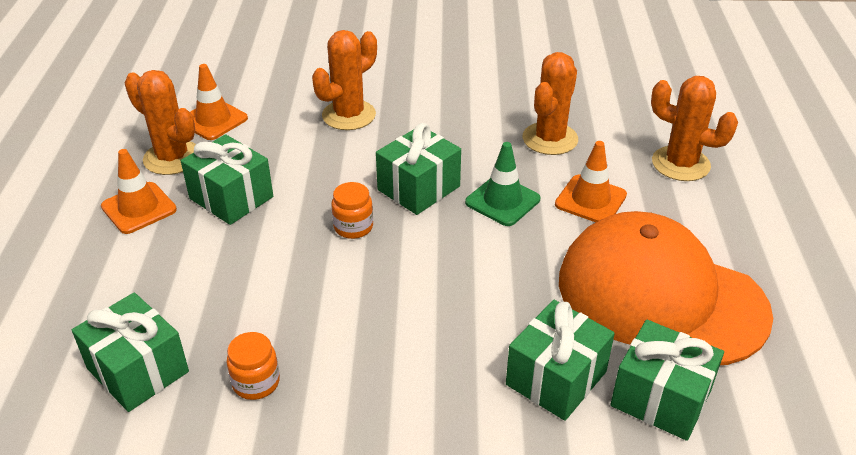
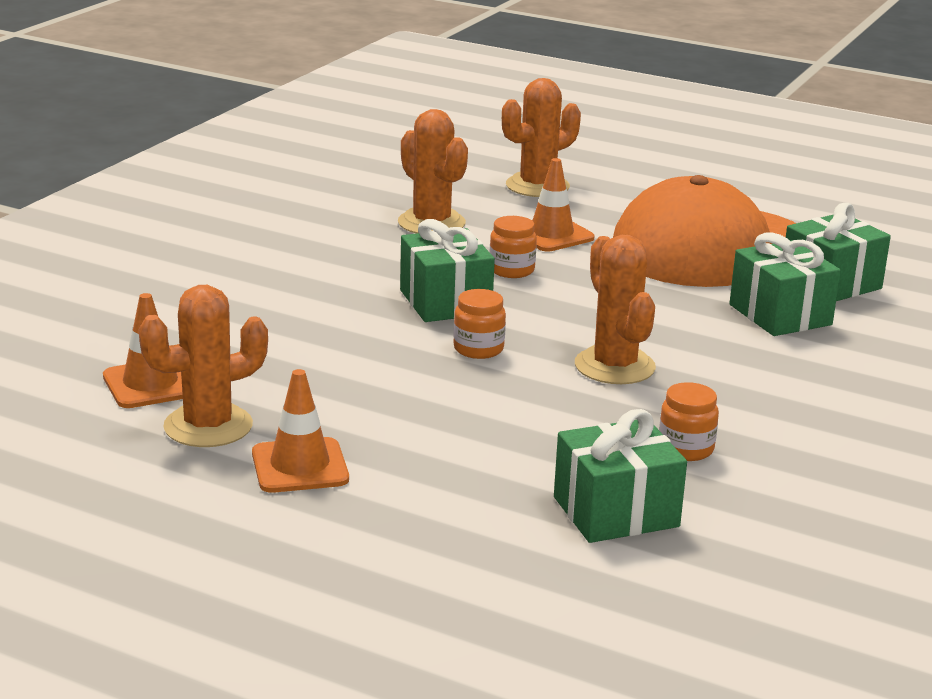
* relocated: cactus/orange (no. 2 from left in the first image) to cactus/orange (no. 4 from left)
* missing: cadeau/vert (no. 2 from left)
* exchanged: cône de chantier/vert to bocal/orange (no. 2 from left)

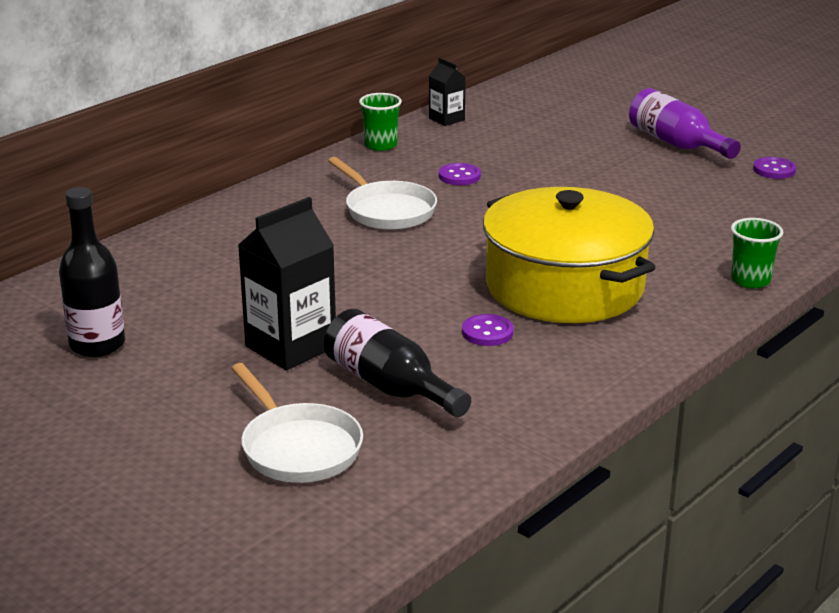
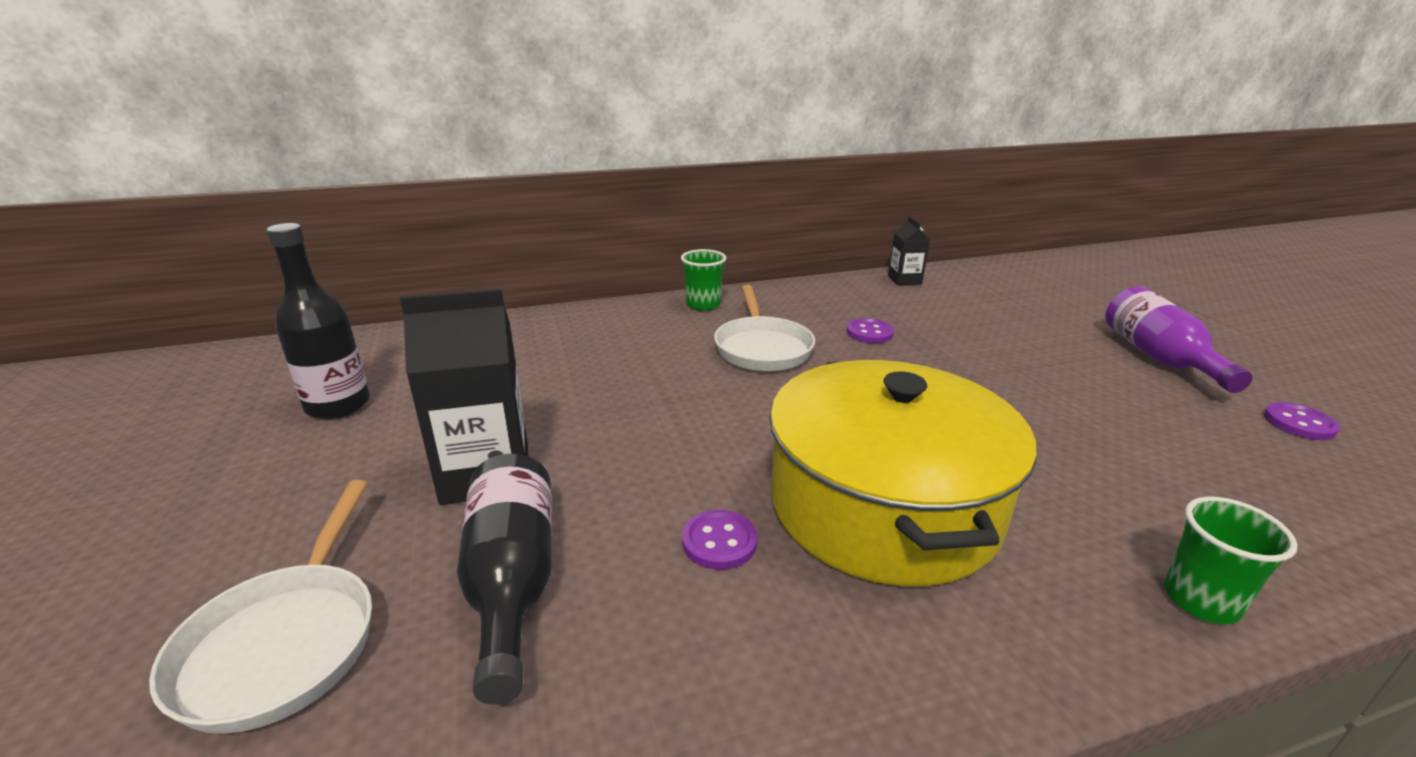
* relocated: gobelet/vert (no. 1 from left)

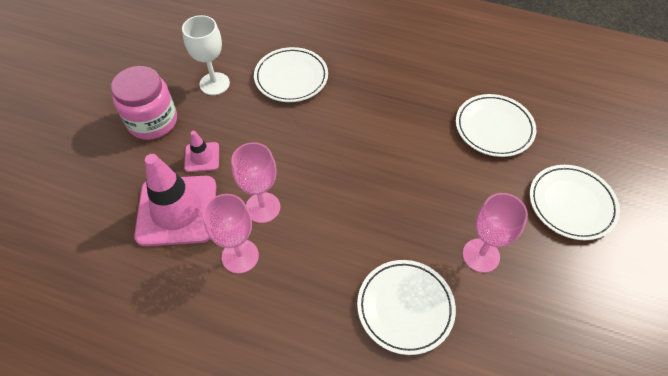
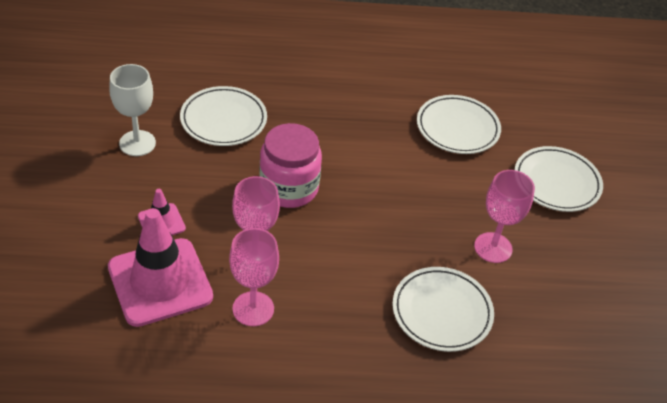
* relocated: bocal/rose

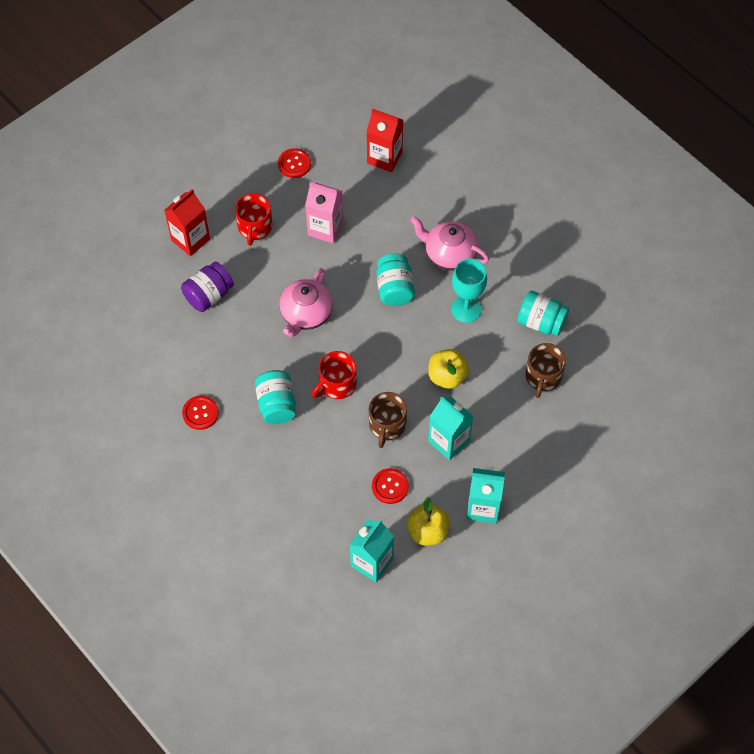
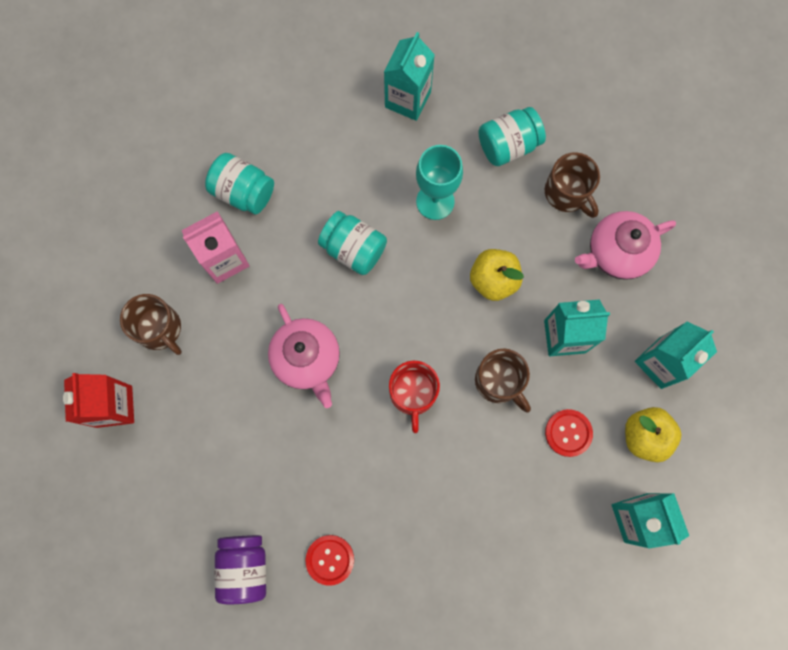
* missing: brique de lait/rouge (no. 2 from left)
* missing: bouton/rouge (no. 2 from left)
* colour: tasse/rouge (no. 1 from left) to tasse/marron (no. 1 from left)
* relocated: théière/rose (no. 2 from left)
* relocated: bocal/violet
* relocated: bocal/turquoise (no. 1 from left)
* appeared: brique de lait/turquoise (no. 1 from left)

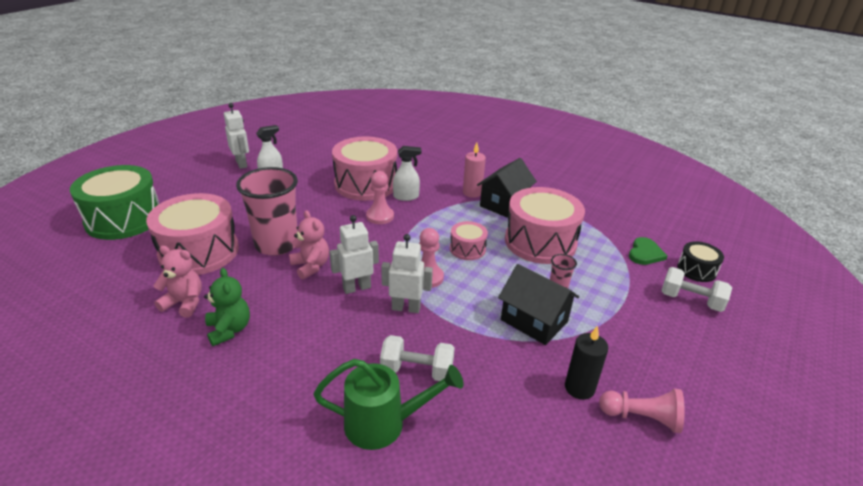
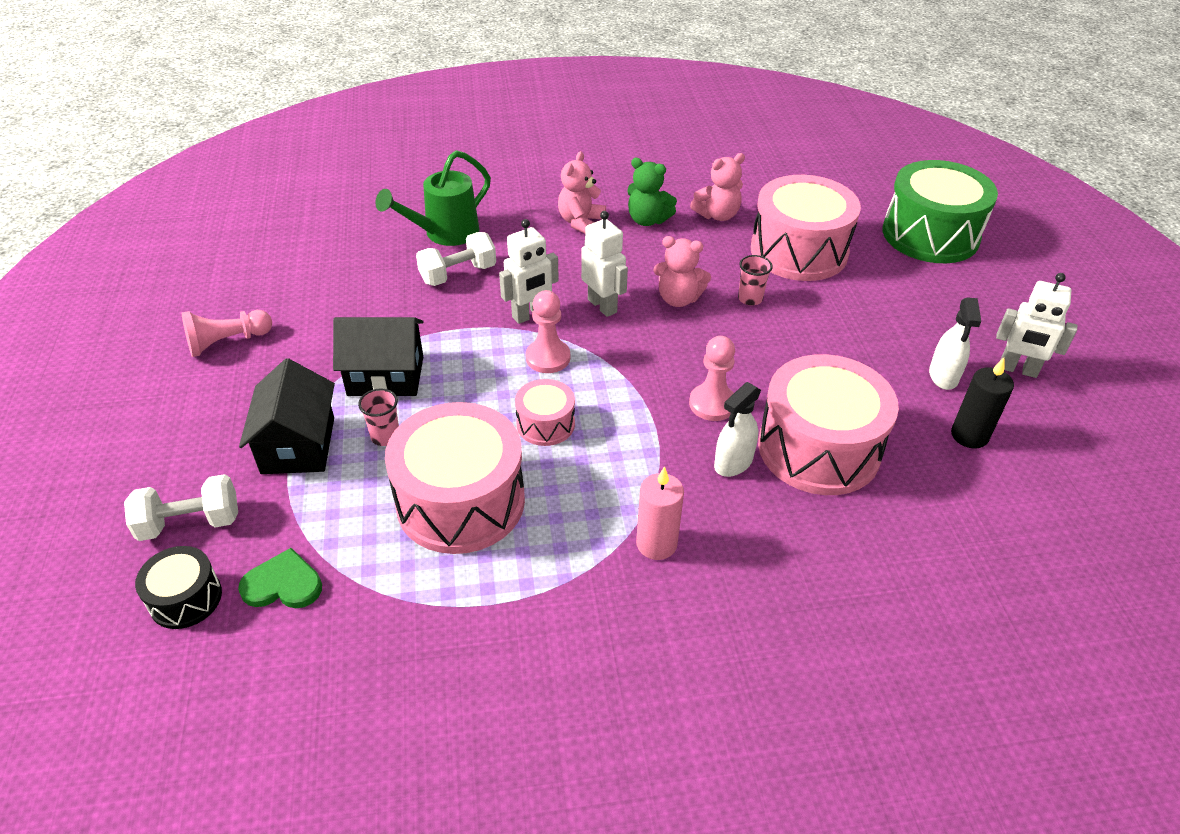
* relocated: maison/noir (no. 1 from left)
* size: gobelet/rose (no. 1 from left in the first image) x0.42
* spun: robot/blanc (no. 2 from left) 60 degrees counterclockwise
* spun: cœur/vert 105 degrees clockwise
* relocated: bougie/noir
* appeared: ours en peluche/rose (no. 1 from left)

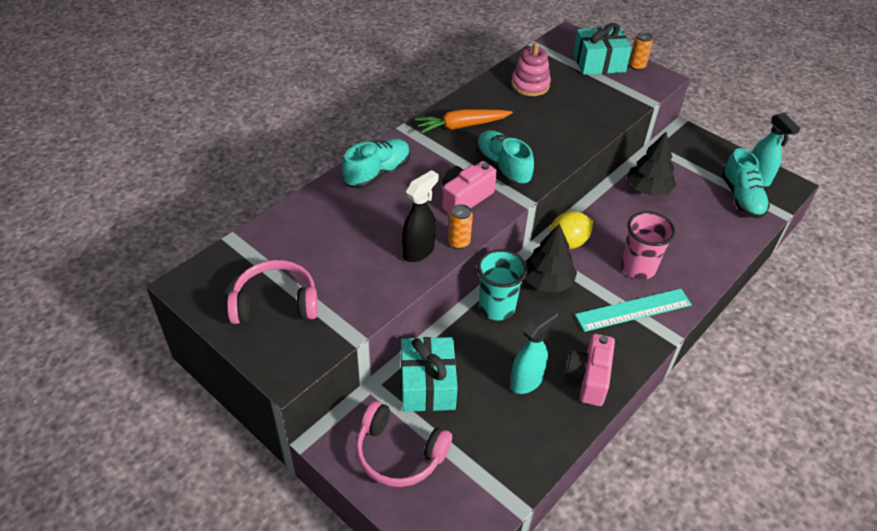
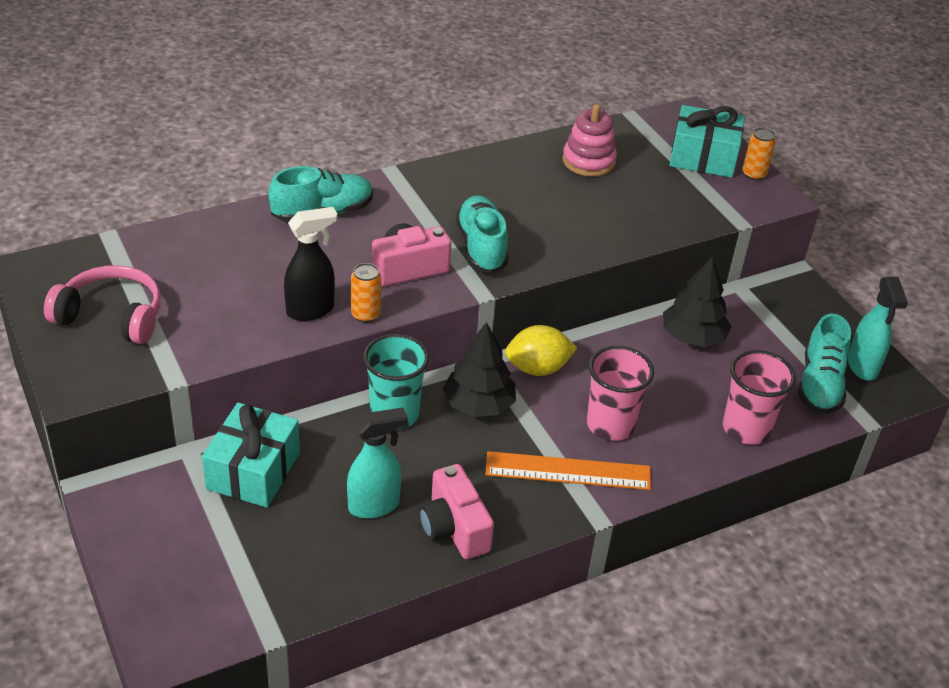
* missing: carotte/orange
* colour: règle/turquoise to règle/orange
* spun: appareil photo/rose (no. 2 from left) 60 degrees counterclockwise
* missing: casque audio/rose (no. 2 from left)
* appeared: gobelet/rose (no. 2 from left)

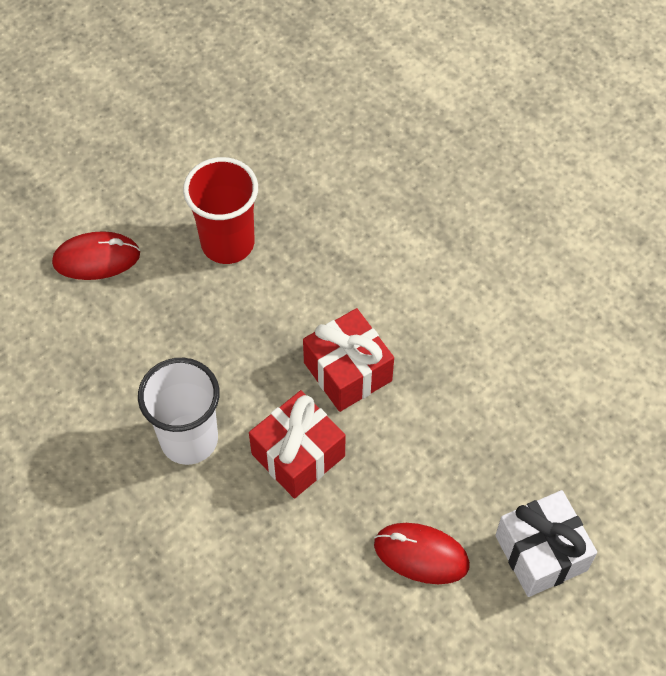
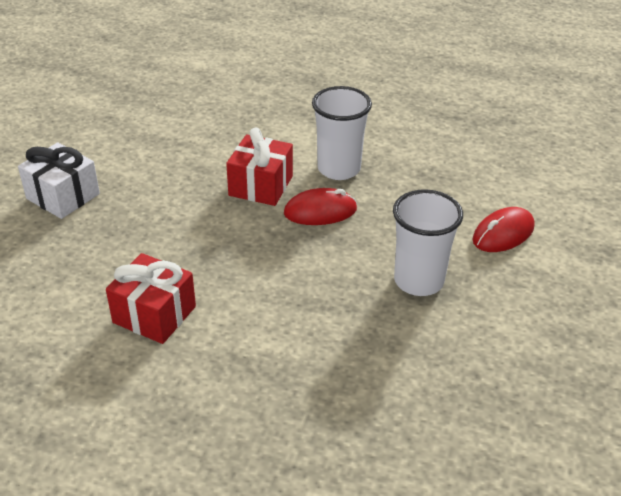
* colour: gobelet/rouge to gobelet/blanc (no. 2 from left)
* relocated: cadeau/rouge (no. 2 from left in the first image) to cadeau/rouge (no. 1 from left)
* relocated: souris/rouge (no. 2 from left in the first image) to souris/rouge (no. 1 from left)

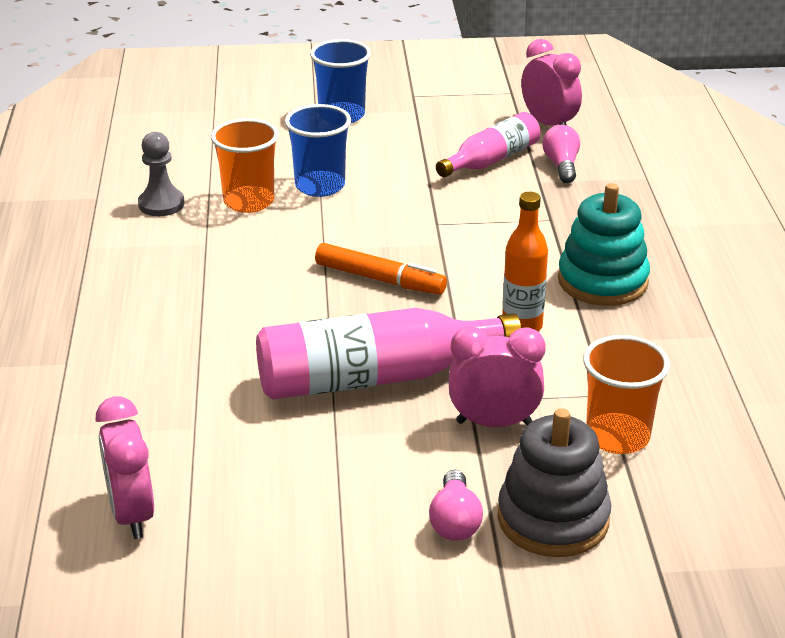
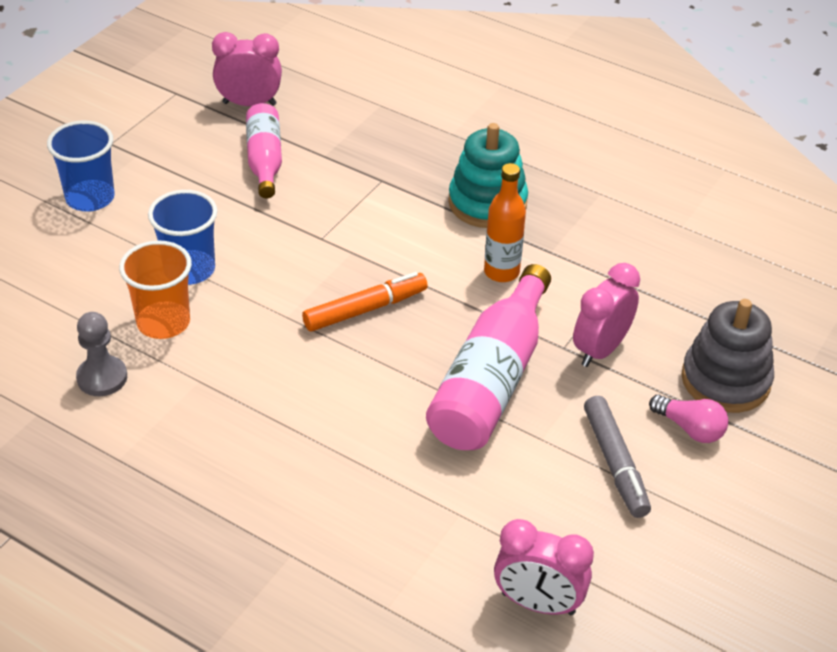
* missing: ampoule/rose (no. 2 from left)
* missing: gobelet/orange (no. 2 from left)
* appeared: feutre/gris

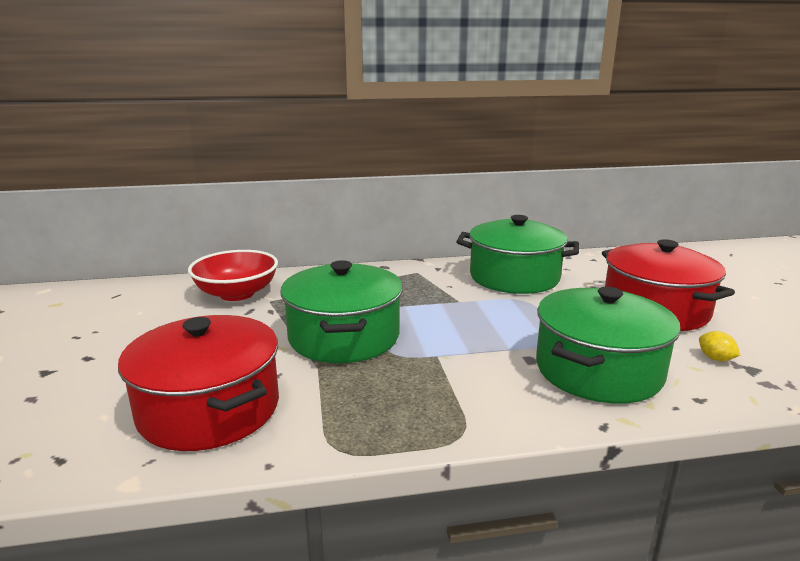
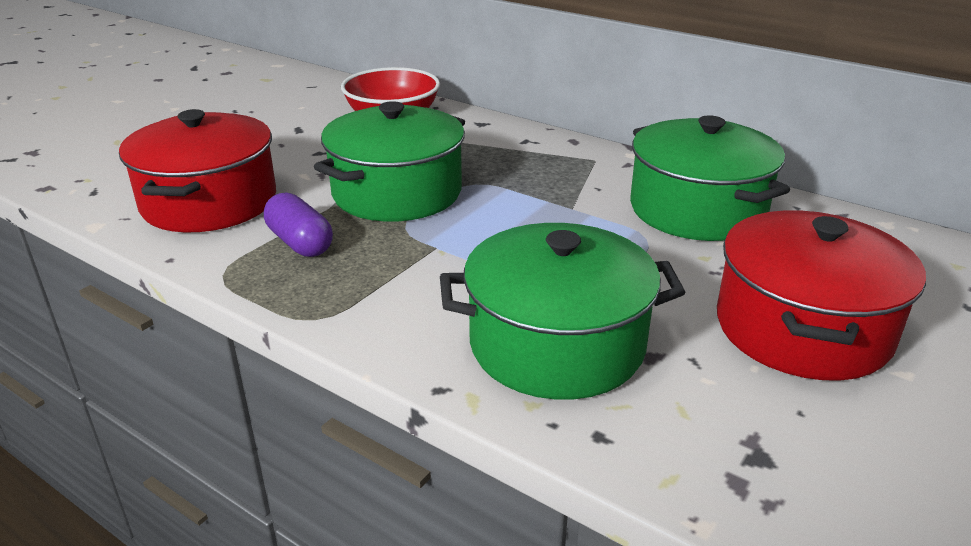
* missing: citron/jaune
* appeared: gélule/violet

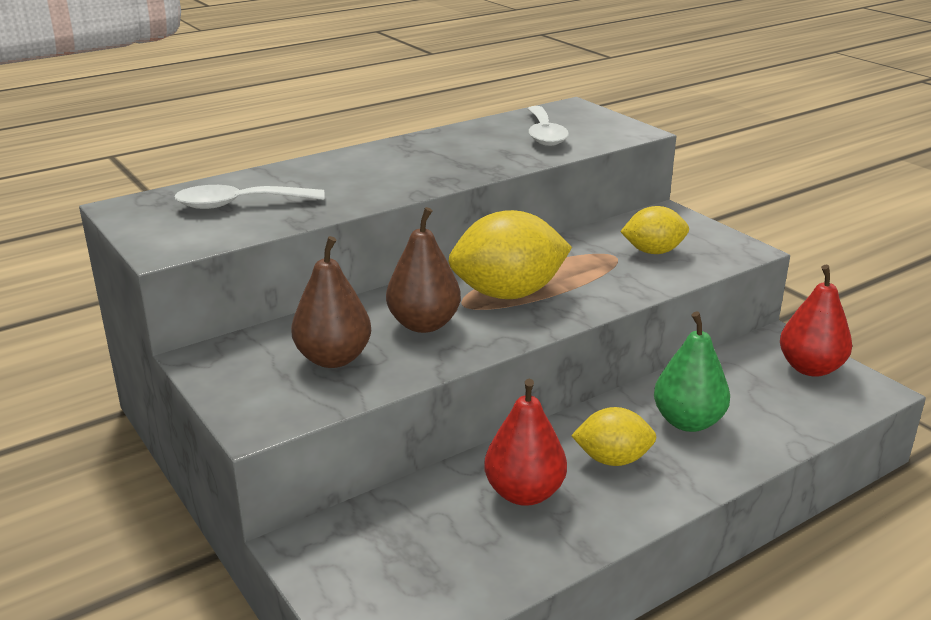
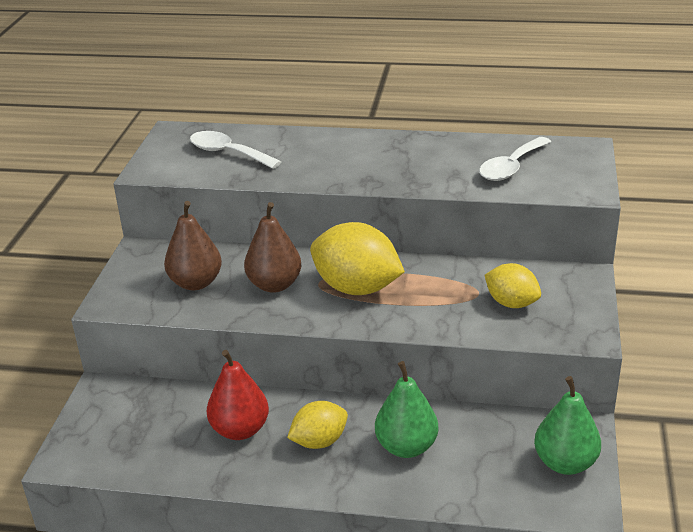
* colour: poire/rouge (no. 2 from left) to poire/vert (no. 2 from left)
* spun: citron/jaune (no. 2 from left in the first image) 75 degrees counterclockwise

